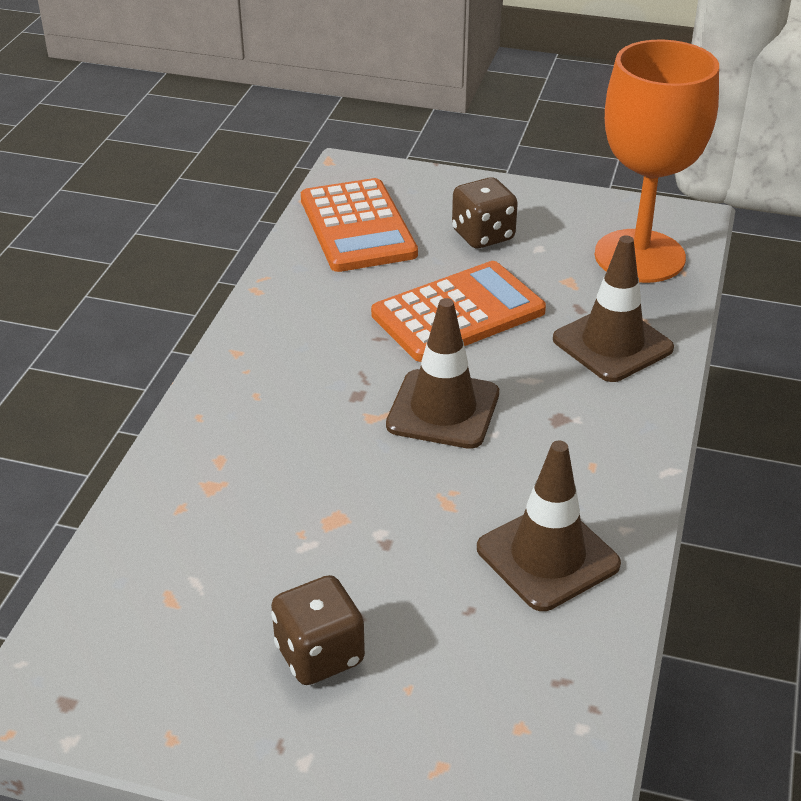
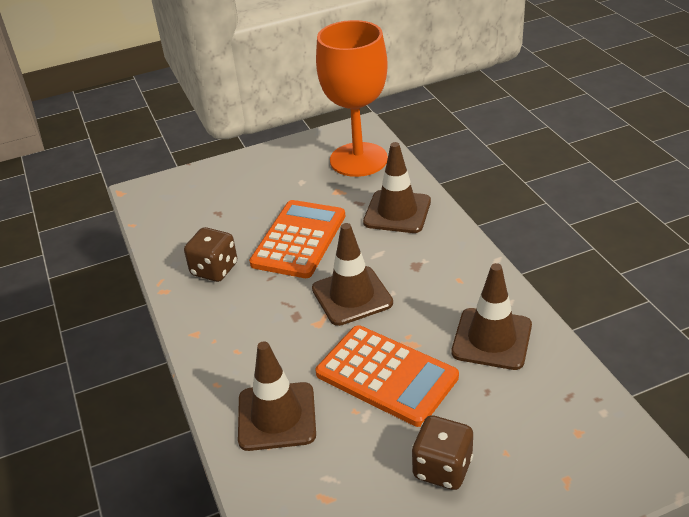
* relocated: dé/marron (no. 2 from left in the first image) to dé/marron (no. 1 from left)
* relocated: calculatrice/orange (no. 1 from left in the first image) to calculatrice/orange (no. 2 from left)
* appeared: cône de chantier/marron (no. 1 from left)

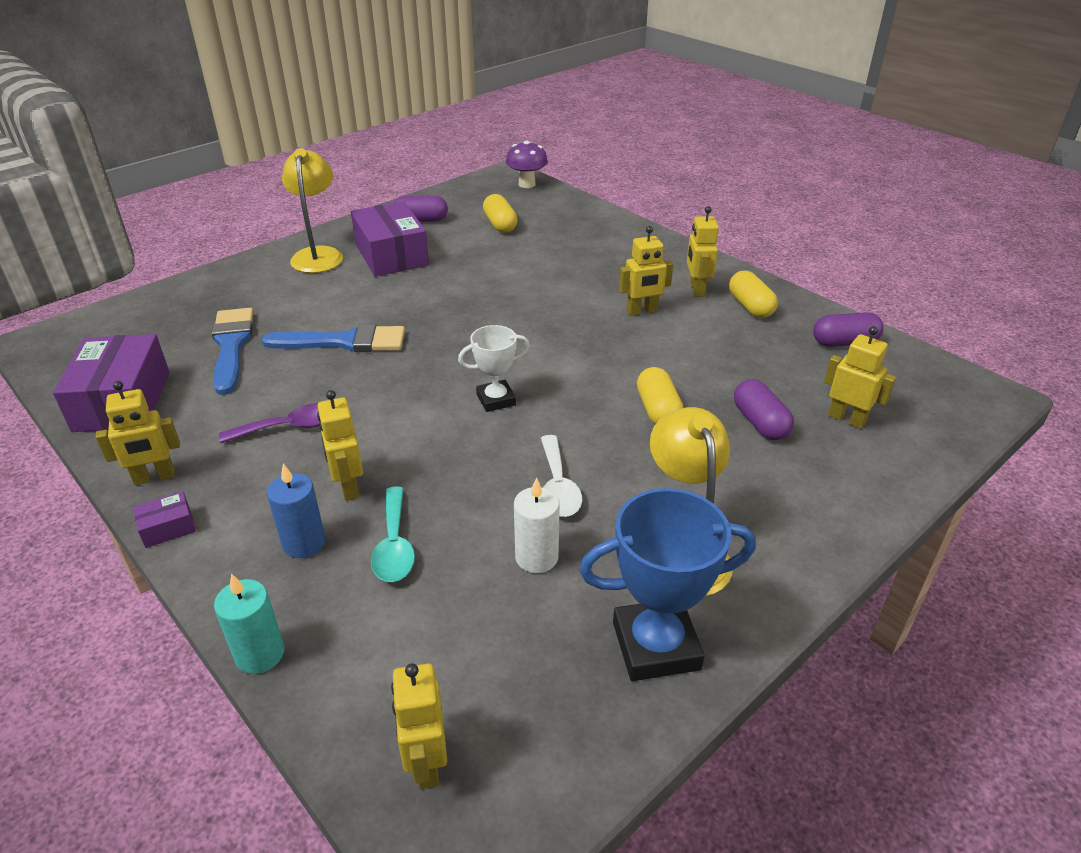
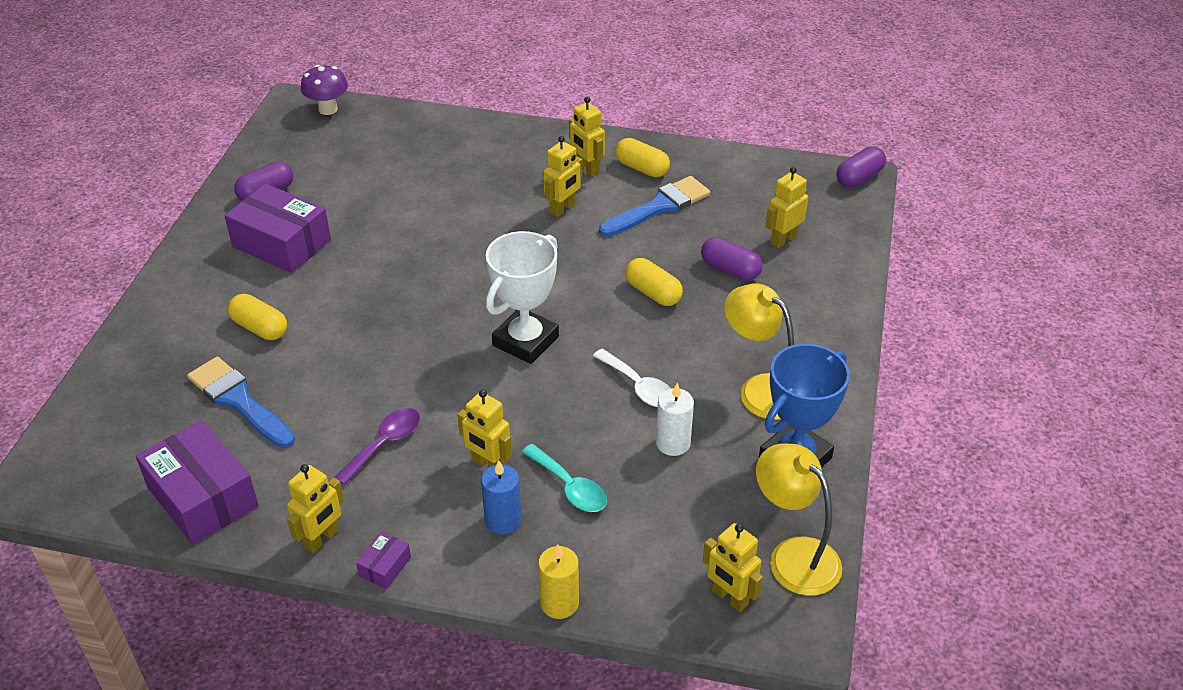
* relocated: lampe/jaune (no. 1 from left in the first image) to lampe/jaune (no. 2 from left)
* relocated: gélule/jaune (no. 1 from left)
* relocated: gélule/violet (no. 3 from left)
* relocated: pinceau/bleu (no. 2 from left)
* size: trophée/blanc x1.67
* spun: robot/jaune (no. 6 from left) 45 degrees counterclockwise
* colour: bougie/turquoise to bougie/jaune

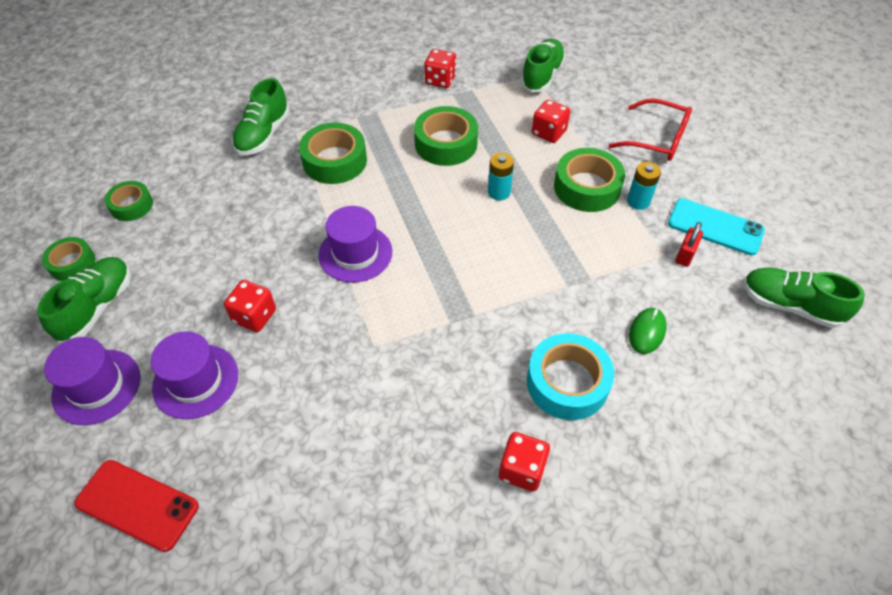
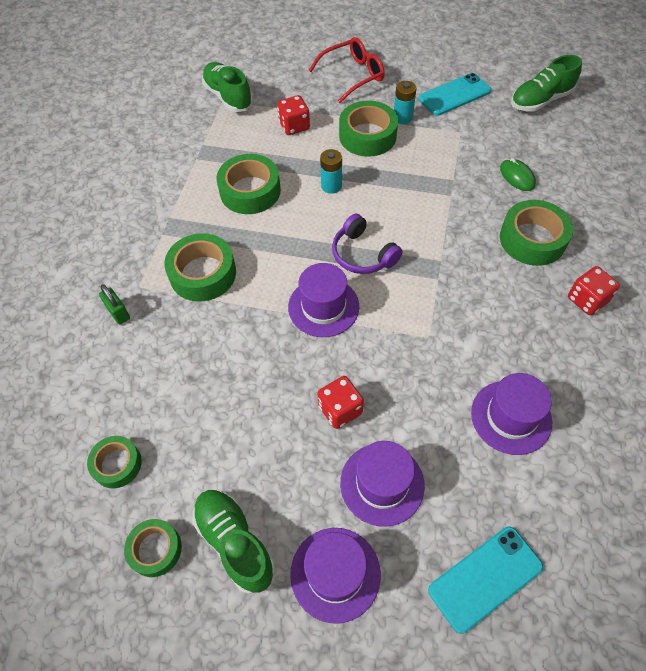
* missing: dé/rouge (no. 2 from left)
* exchanged: chaussure/vert (no. 2 from left) to cadenas/vert
* missing: cadenas/rouge
* colour: ruban adhésif/turquoise to ruban adhésif/vert (no. 6 from left)
* colour: téléphone/rouge to téléphone/turquoise (no. 2 from left)
* appeared: casque audio/violet
* appeared: chapeau/violet (no. 4 from left)

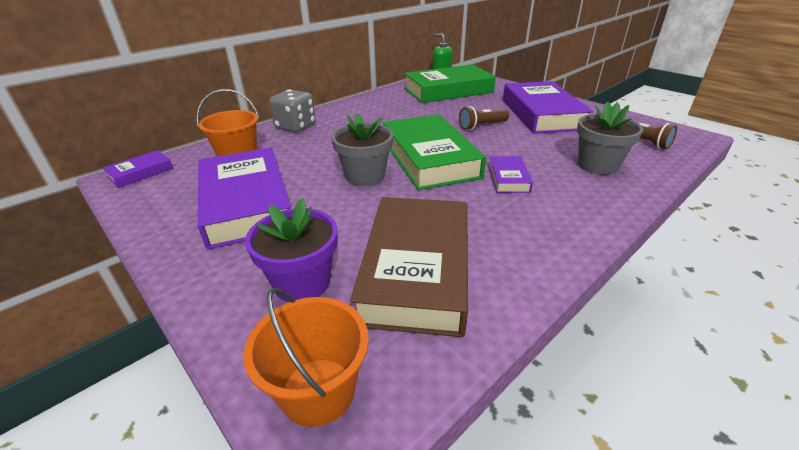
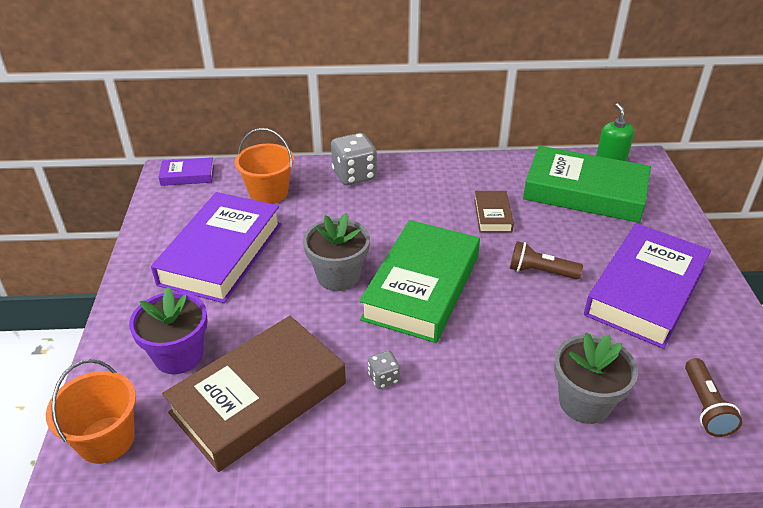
* missing: livre/violet (no. 3 from left)
* appeared: livre/marron (no. 2 from left)
* appeared: dé/gris (no. 2 from left)

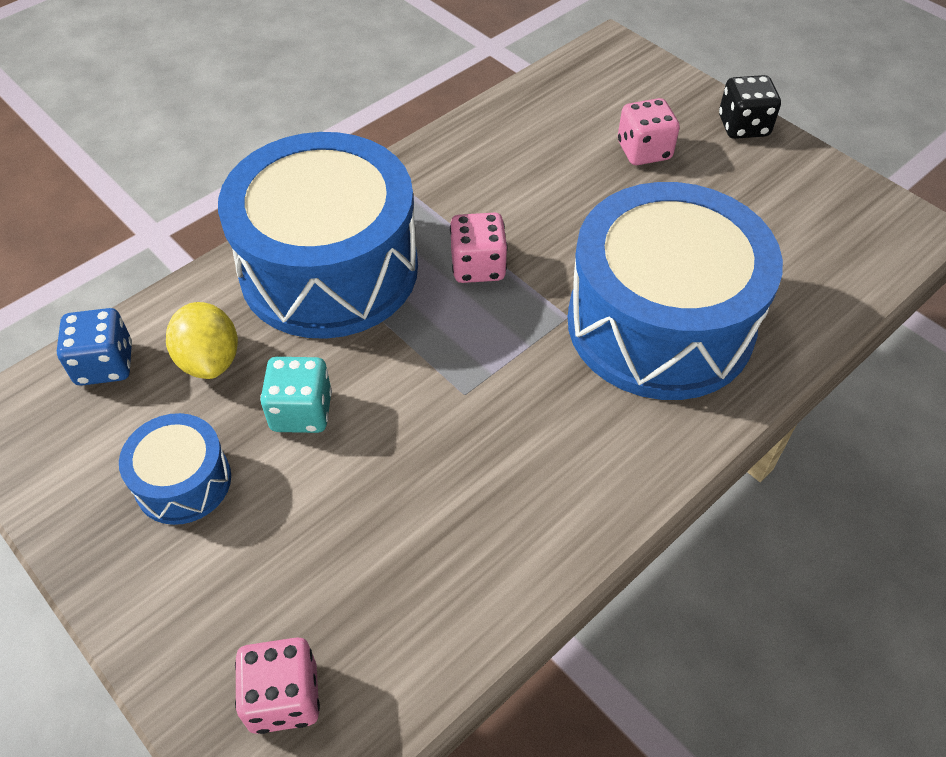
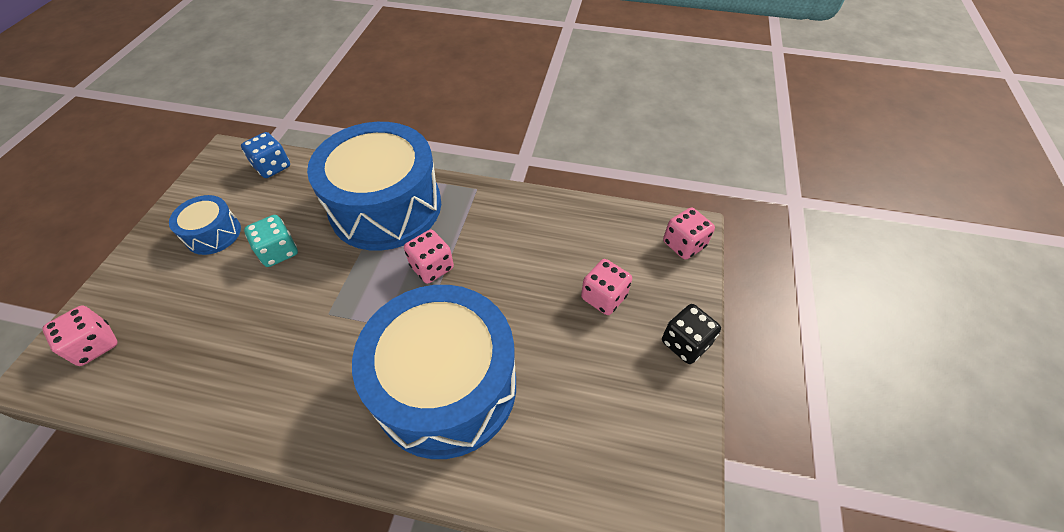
* missing: citron/jaune
* appeared: dé/rose (no. 4 from left)

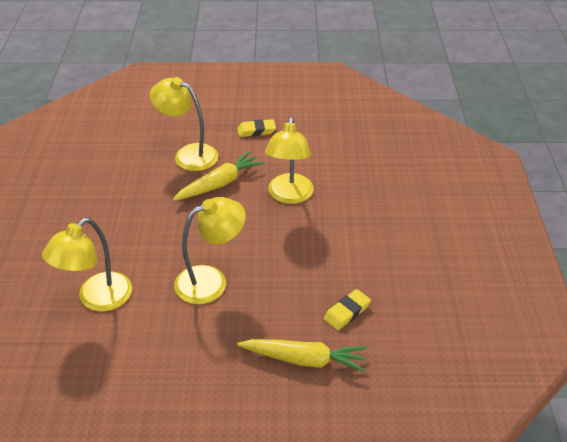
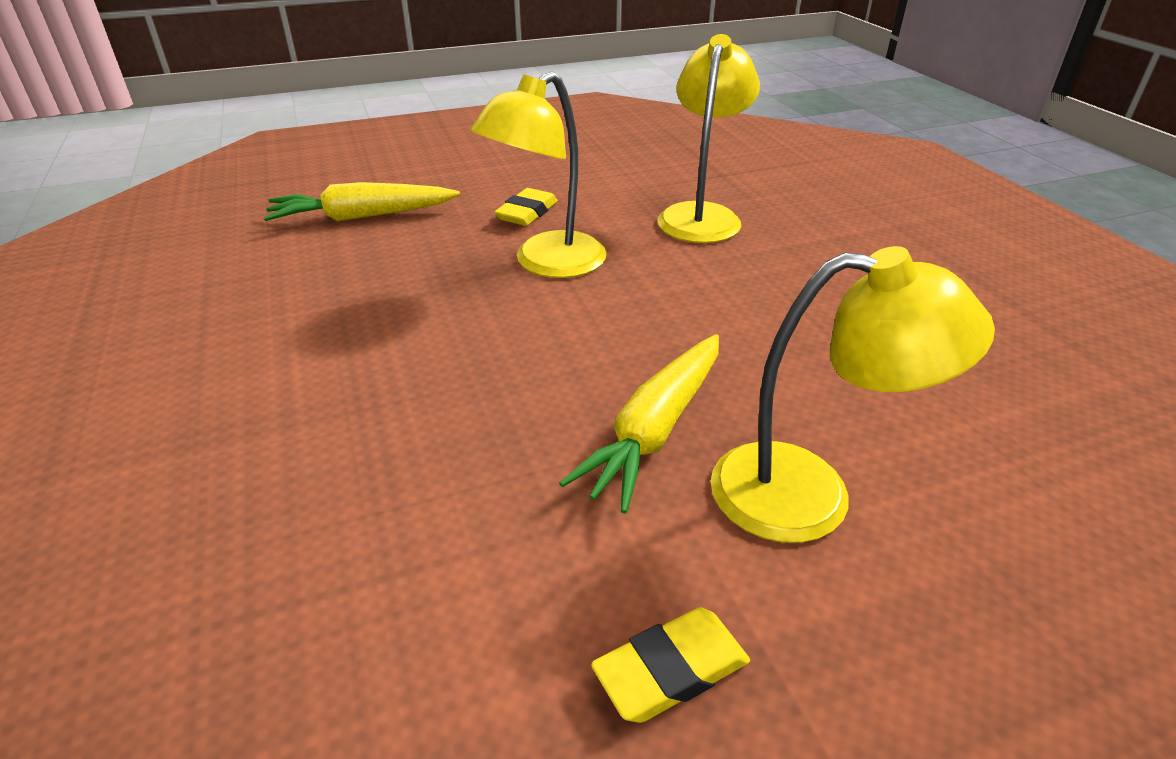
* missing: lampe/jaune (no. 4 from left)
* relocated: gomme/jaune (no. 2 from left in the first image) to gomme/jaune (no. 1 from left)

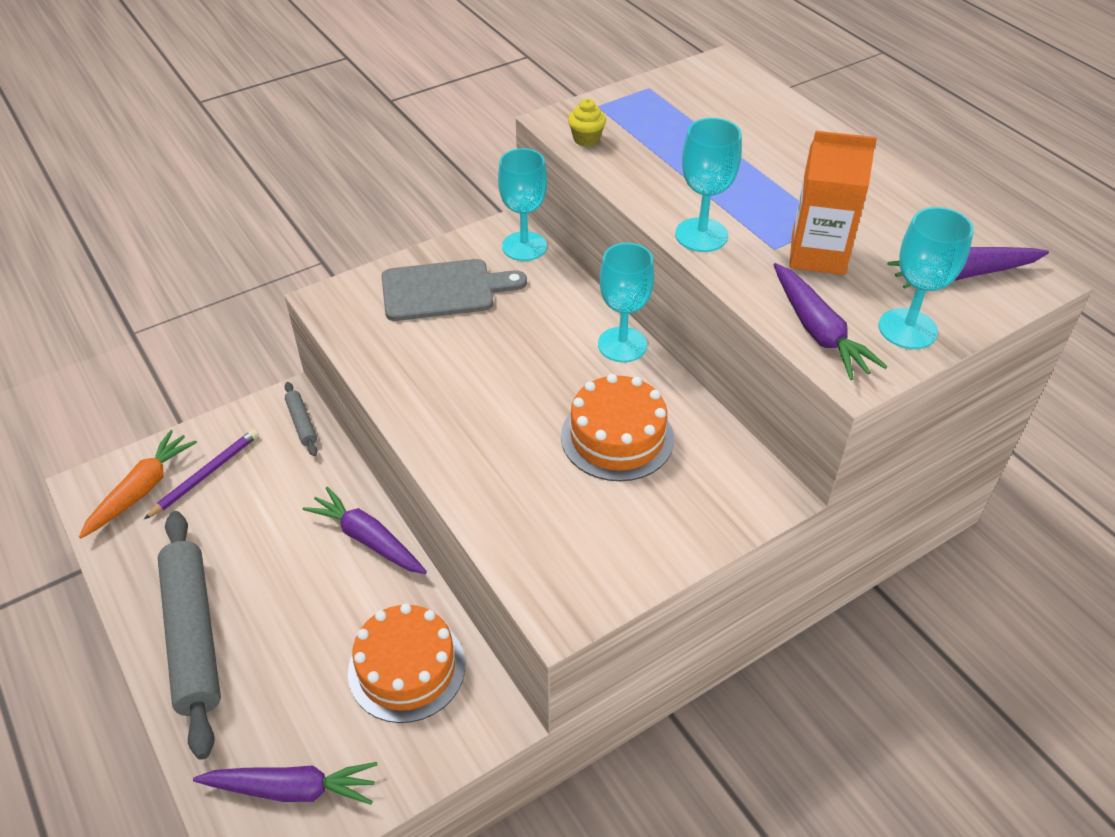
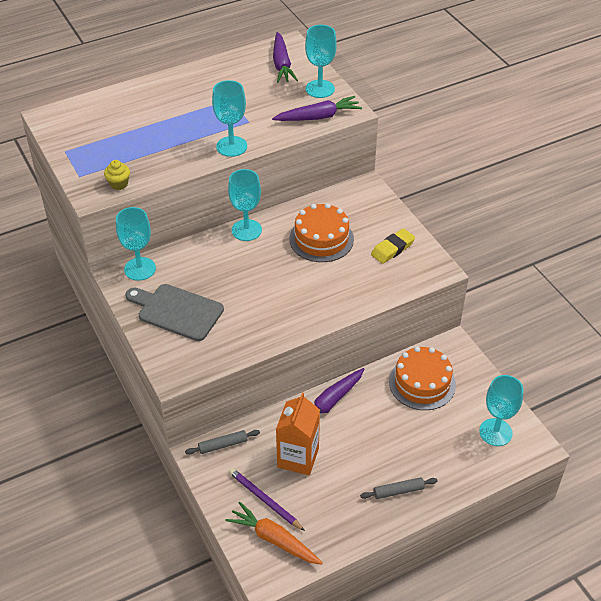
* relocated: brique de lait/orange
* spun: planche à découper/gris 60 degrees counterclockwise
* size: rouleau à pâtisserie/gris (no. 1 from left in the first image) x0.44
* exchanged: carotte/violet (no. 1 from left) to verre à pied/turquoise (no. 5 from left)
* appeared: gomme/jaune

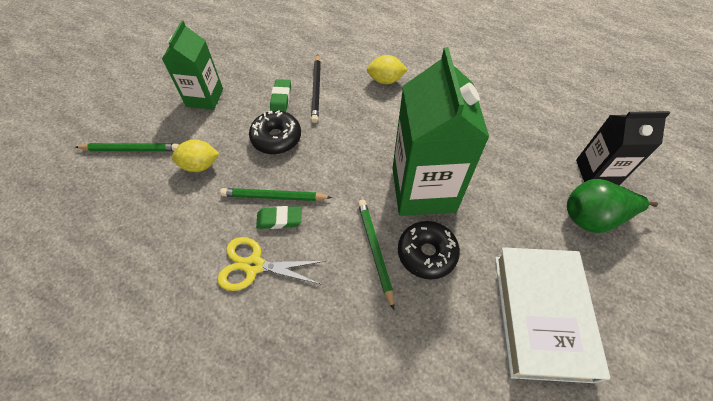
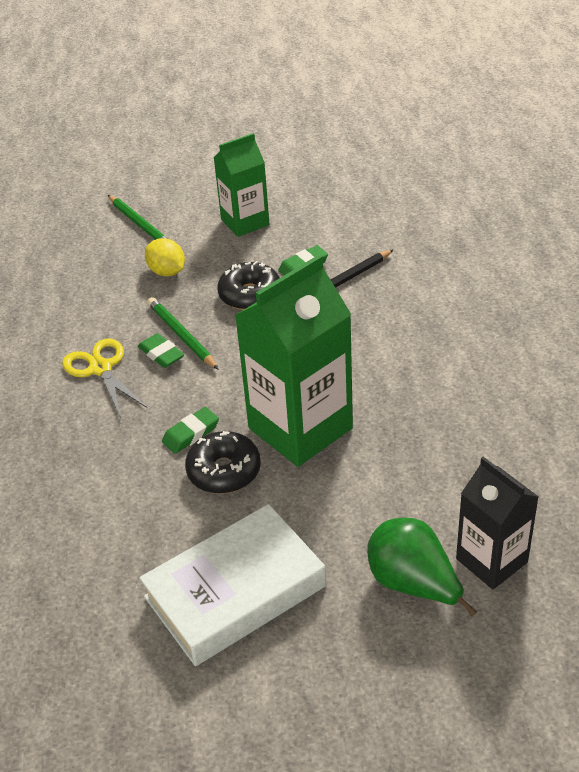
* missing: citron/jaune (no. 2 from left)
* exchanged: crayon/vert (no. 3 from left) to gomme/vert (no. 2 from left)

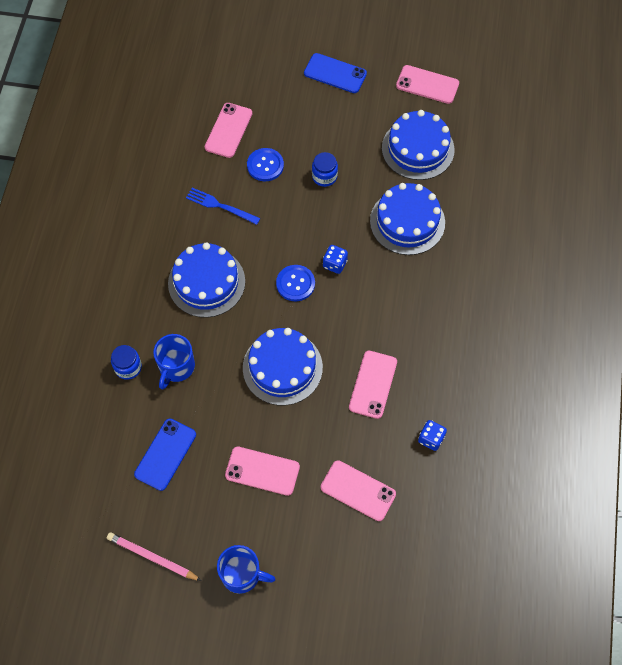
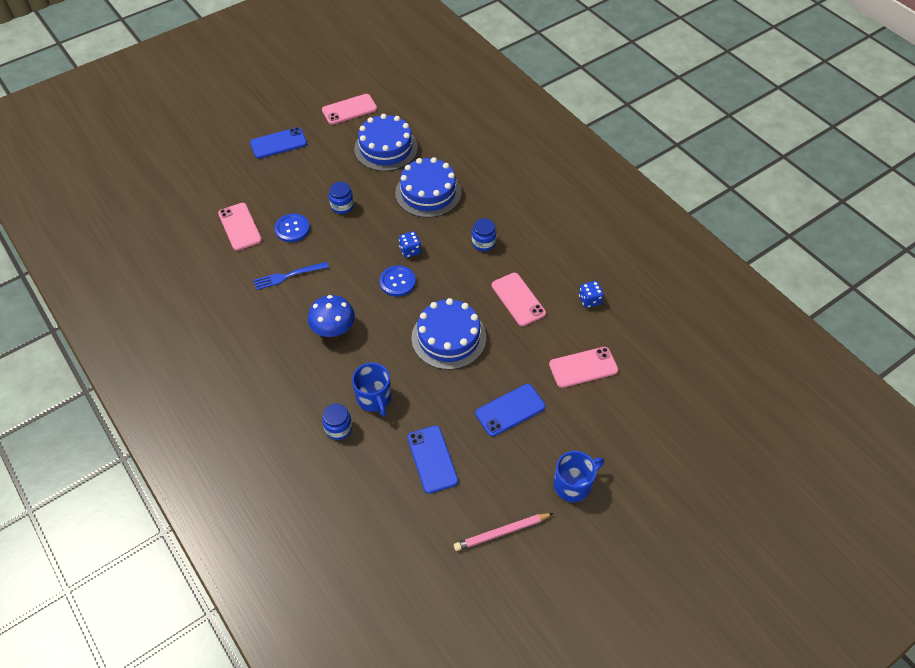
* exchanged: gâteau/bleu (no. 1 from left) to champignon/bleu
* colour: téléphone/rose (no. 2 from left) to téléphone/bleu (no. 3 from left)
* appeared: bocal/bleu (no. 3 from left)

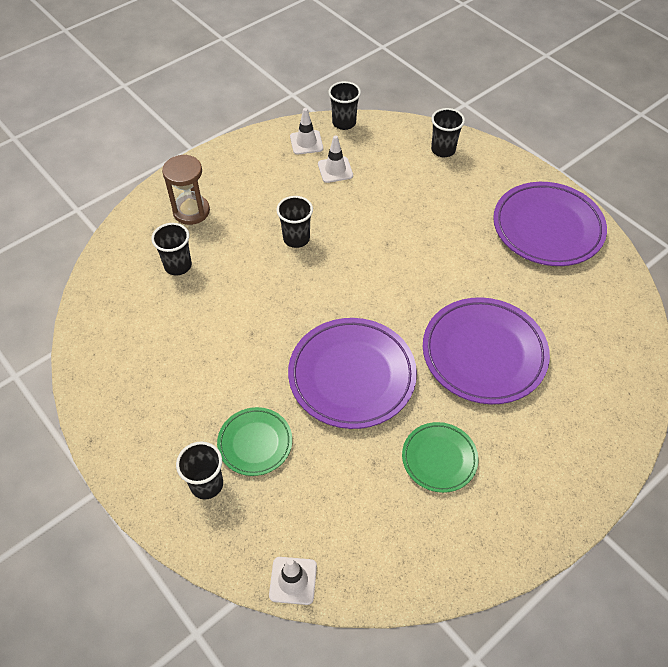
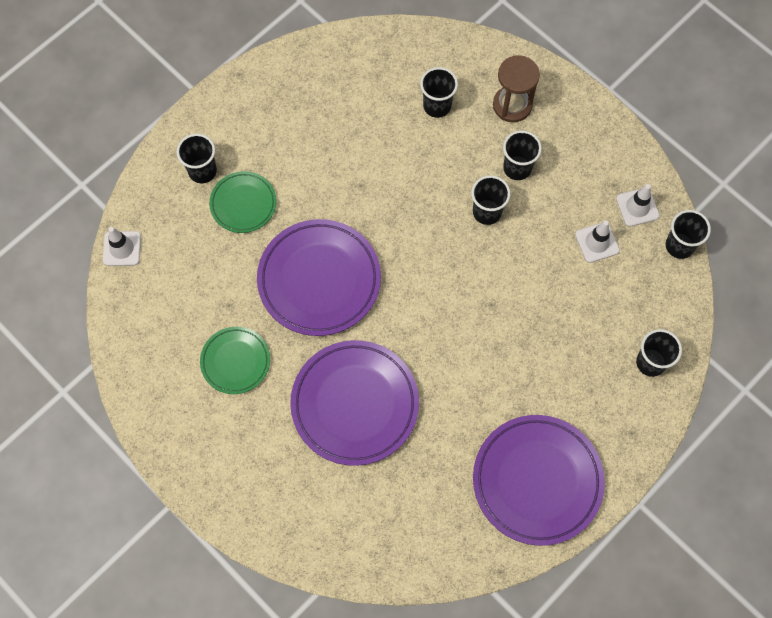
* appeared: gobelet/noir (no. 4 from left)

